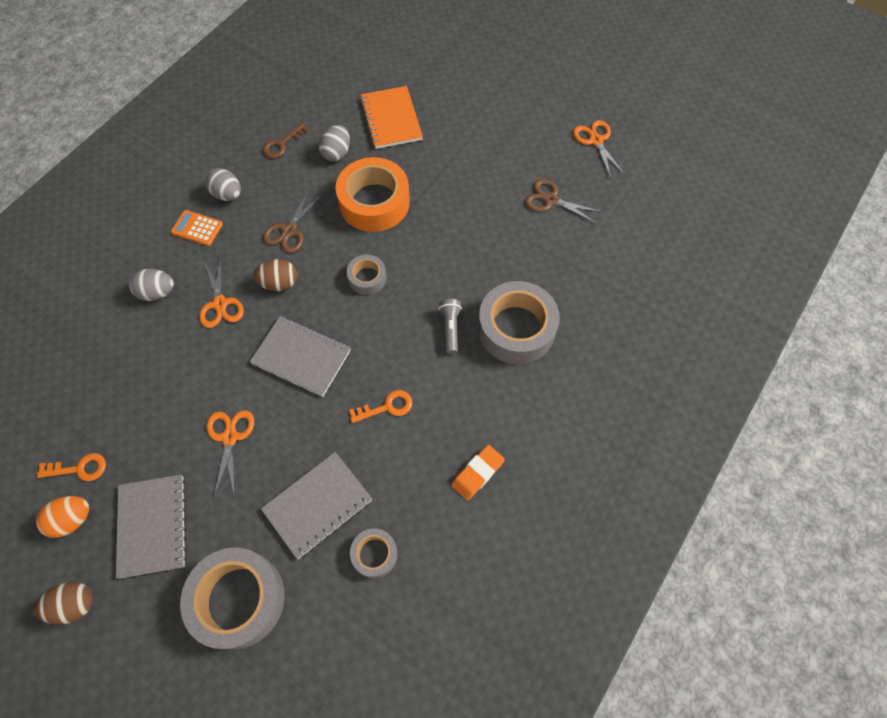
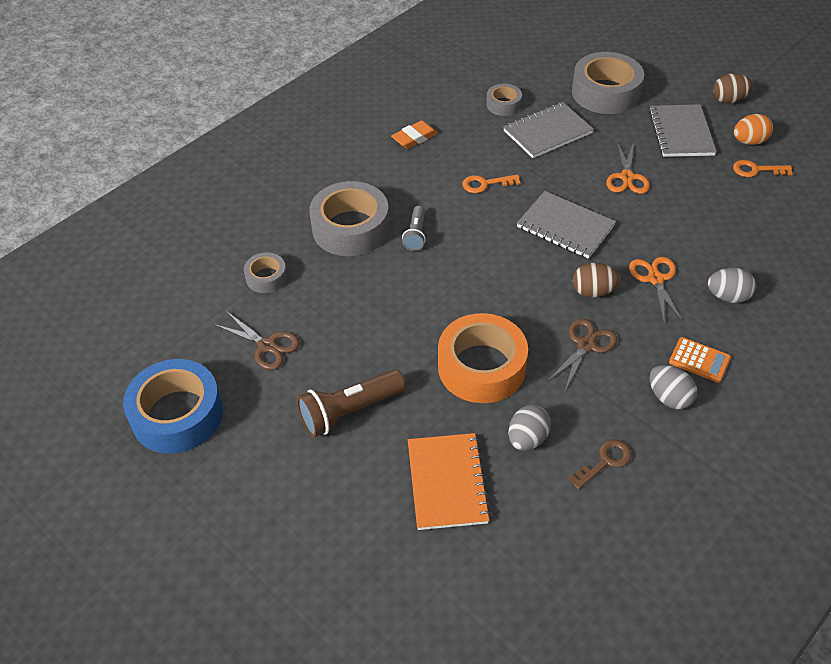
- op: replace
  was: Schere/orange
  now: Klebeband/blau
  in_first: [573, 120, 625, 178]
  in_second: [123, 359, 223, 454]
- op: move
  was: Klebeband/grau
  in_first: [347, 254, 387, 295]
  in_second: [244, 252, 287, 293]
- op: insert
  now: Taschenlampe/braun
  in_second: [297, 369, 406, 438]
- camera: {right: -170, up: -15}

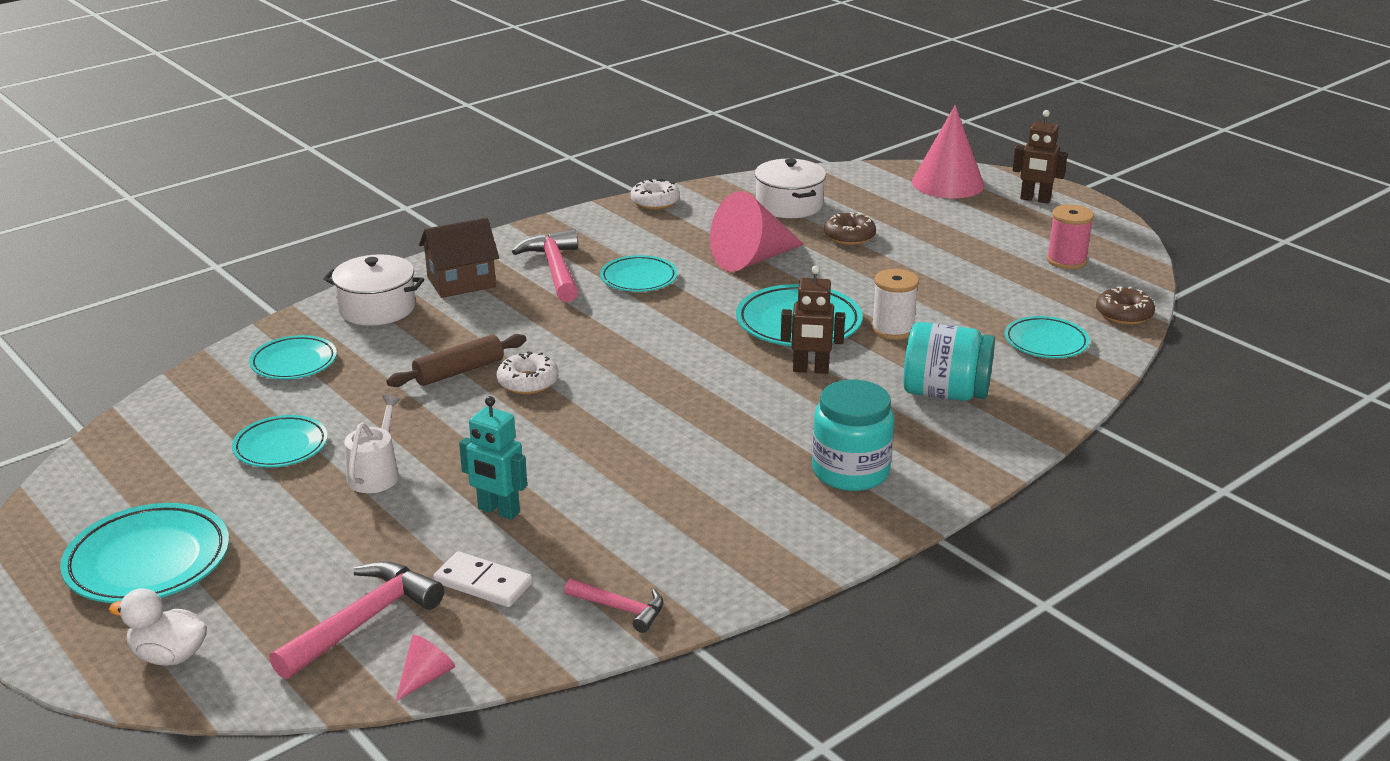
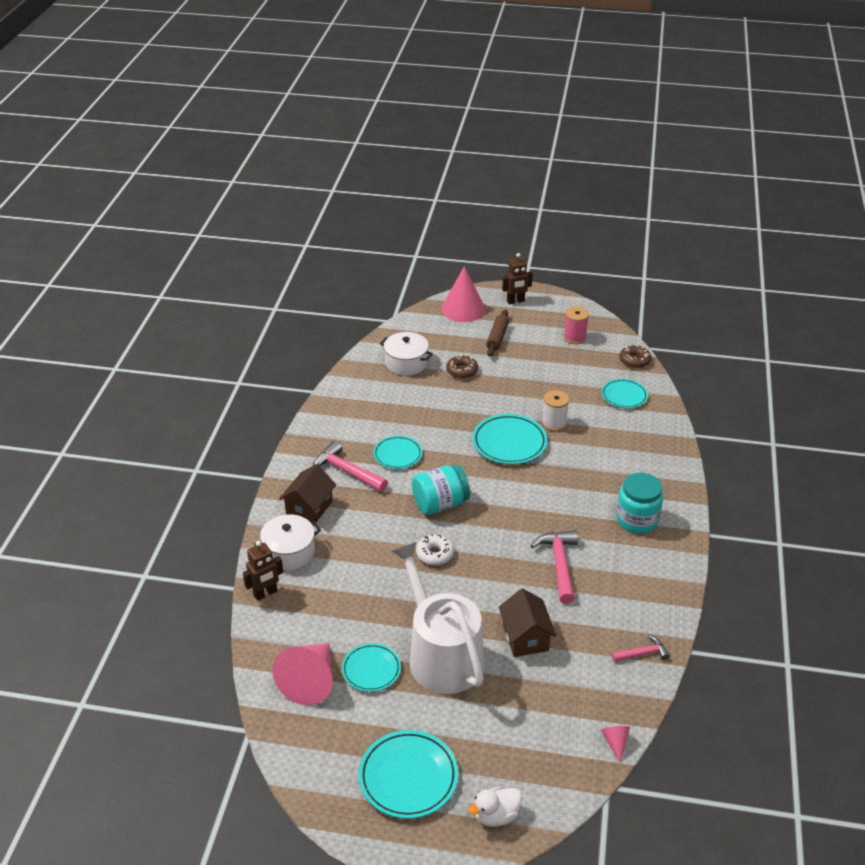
- op: delete
  was: Donut/weiß
  in_first: [631, 178, 680, 210]
- op: move
  was: Kegel/rosa
  in_first: [710, 191, 804, 272]
  in_second: [272, 643, 333, 705]
- op: move
  was: Roboter/braun
  in_first: [781, 266, 845, 374]
  in_second: [243, 541, 283, 601]
- op: move
  was: Einmachglas/türkis
  in_first: [903, 322, 995, 401]
  in_second: [412, 465, 470, 515]
- op: move
  was: Nudelholz/braun
  in_first: [387, 334, 526, 387]
  in_second: [486, 310, 509, 357]
- op: delete
  was: Teller/türkis
  in_first: [249, 335, 337, 379]
- op: resize
  was: Gießkanne/weiß
  in_first: [344, 395, 400, 493]
  in_second: [391, 542, 484, 694]
  ratio: 2.37
- op: replace
  was: Roboter/türkis
  now: Haus/braun
  in_first: [459, 396, 527, 520]
  in_second: [499, 588, 556, 657]
- op: delete
  was: Dominostein/weiß
  in_first: [433, 551, 532, 607]
- op: move
  was: Hammer/rosa
  in_first: [269, 561, 444, 679]
  in_second: [530, 530, 578, 604]
- camera: {right: -40, up: 10}

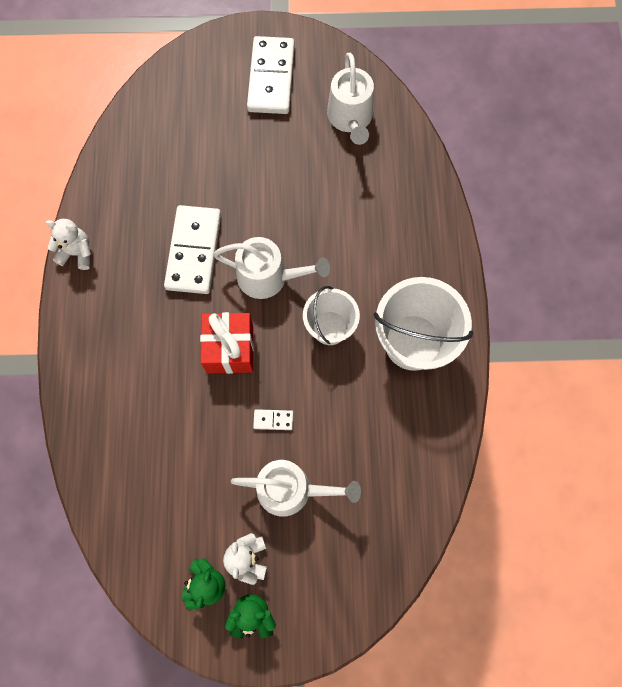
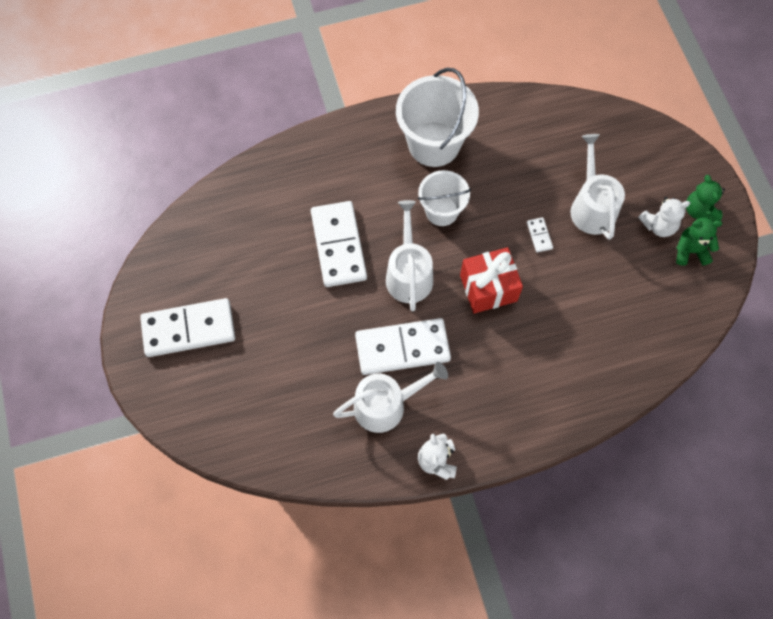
- op: move
  was: Gießkanne/weiß
  in_first: [327, 53, 374, 145]
  in_second: [333, 362, 448, 433]
- op: insert
  now: Dominostein/weiß
  in_second: [311, 201, 367, 287]
- camera: {right: -105, up: -5}

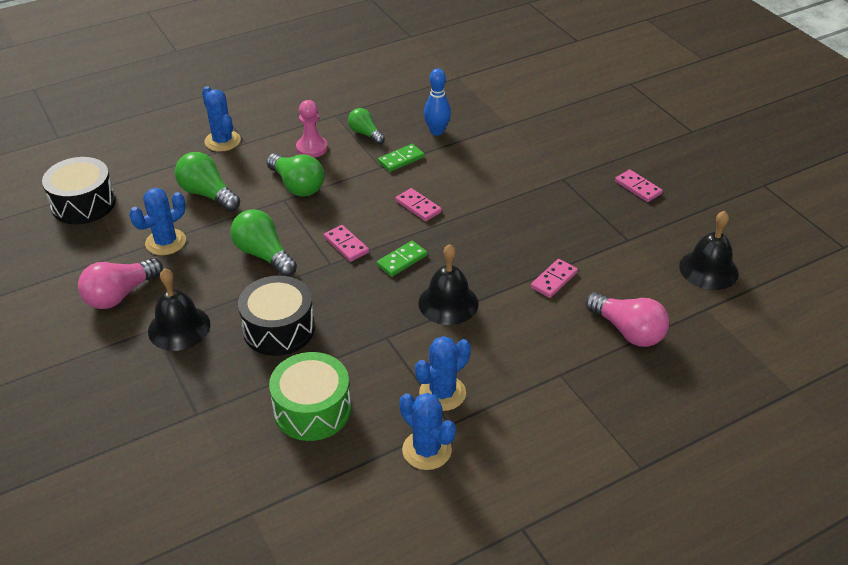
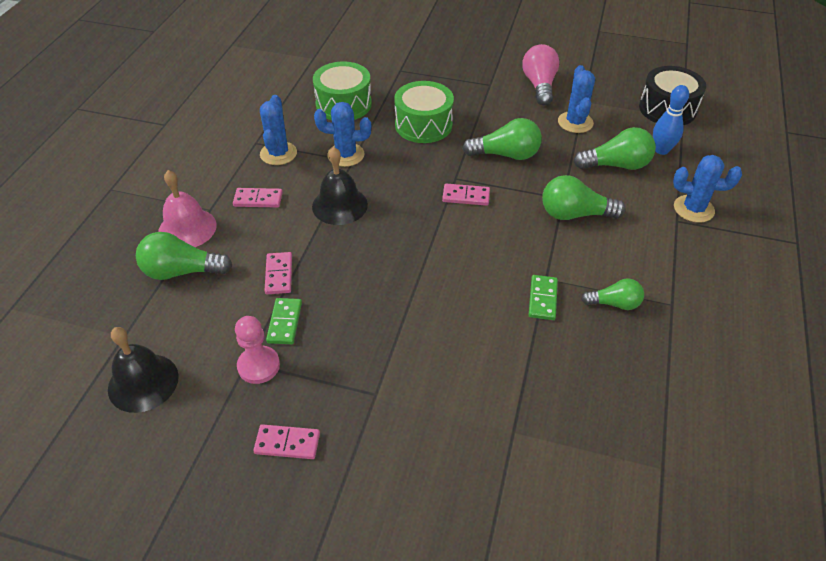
- op: move
  was: Bowlingkegel/blau
  in_first: [424, 68, 451, 136]
  in_second: [653, 85, 689, 155]
- op: move
  was: Bauer/rosa
  in_first: [296, 100, 328, 158]
  in_second: [235, 316, 280, 384]
- op: move
  was: Dominostein/rosa
  in_first: [395, 188, 442, 221]
  in_second: [233, 188, 283, 208]
- op: move
  was: Dominostein/grün
  in_first: [377, 241, 427, 277]
  in_second: [266, 298, 302, 344]
- op: delete
  was: Glocke/schwarz
  in_first: [148, 268, 210, 351]
- op: recolor
  was: Trommel/schwarz
  now: Trommel/grün
  in_first: [238, 275, 315, 356]
  in_second: [394, 81, 454, 143]
- op: recolor
  was: Glühbirne/rosa
  now: Glühbirne/grün
  in_first: [586, 293, 669, 347]
  in_second: [136, 232, 232, 280]
- op: move
  was: Kaktus/blau
  in_first: [399, 393, 456, 470]
  in_second: [314, 102, 371, 167]
- op: insert
  now: Glocke/rosa
  in_second: [158, 170, 217, 247]
- camera: {right: 135, up: 5}

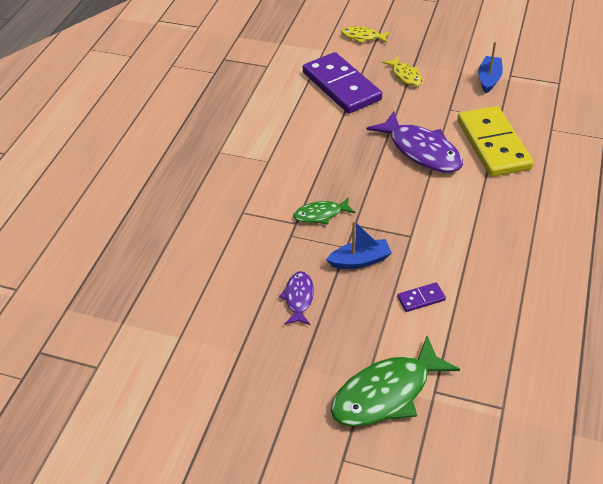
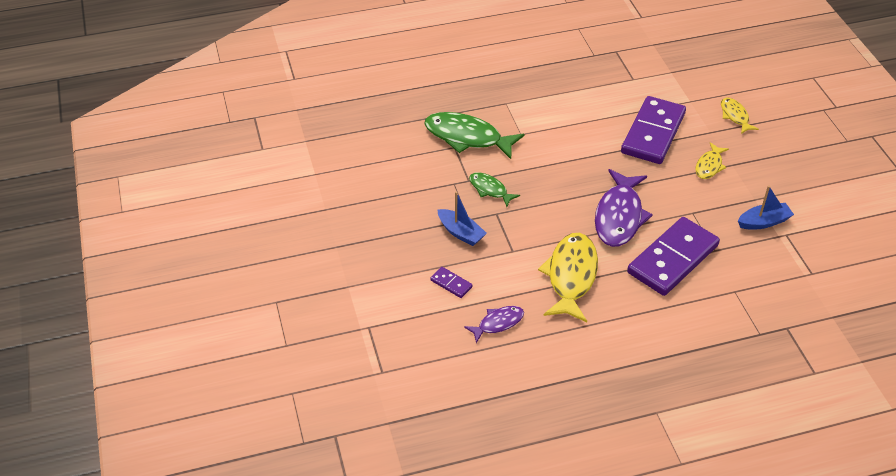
- op: recolor
  was: Dominostein/gelb
  now: Dominostein/lila
  in_first: [457, 106, 534, 177]
  in_second: [627, 217, 720, 296]
- op: move
  was: Fisch/lila
  in_first: [279, 271, 314, 325]
  in_second: [464, 306, 524, 343]
- op: move
  was: Fisch/grün
  in_first: [331, 336, 460, 426]
  in_second: [424, 112, 525, 159]
- op: insert
  now: Fisch/gelb
  in_second: [538, 233, 598, 322]
- camera: {right: 55, up: 0}

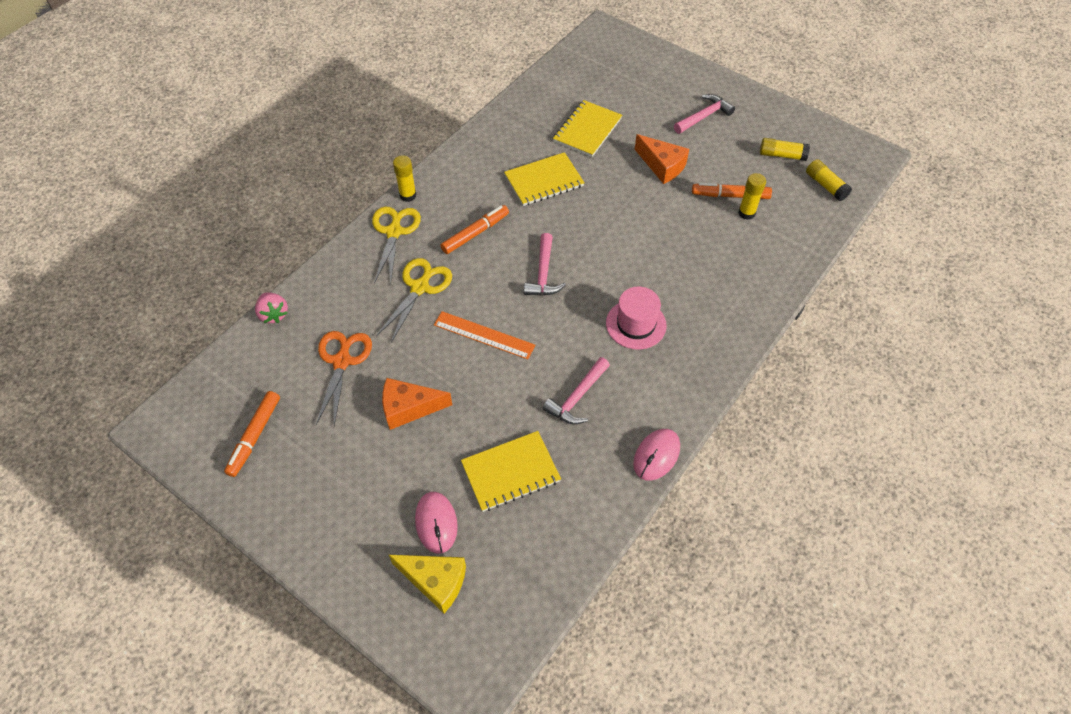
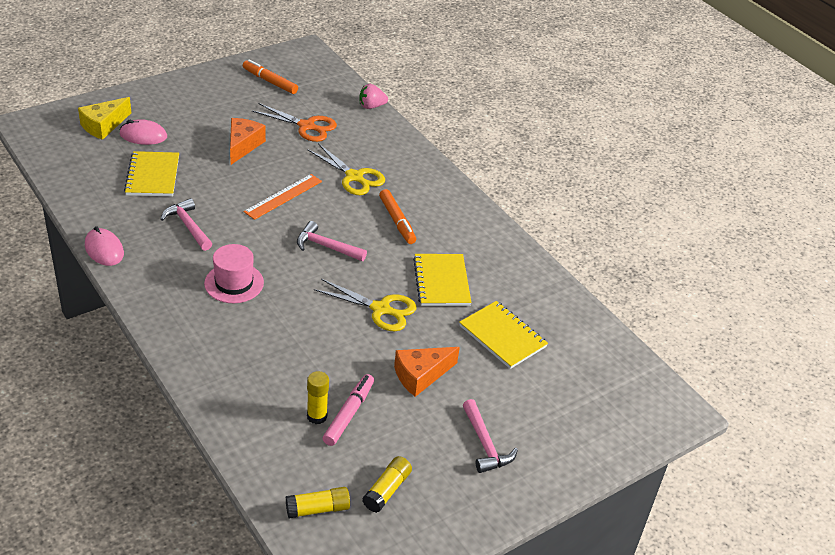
- op: delete
  was: Klebestift/gelb
  in_first: [393, 155, 417, 202]
- op: recolor
  was: Filzstift/orange
  now: Filzstift/rosa
  in_first: [692, 183, 772, 199]
  in_second: [323, 374, 374, 446]
- op: move
  was: Schere/gelb
  in_first: [372, 206, 421, 285]
  in_second: [314, 279, 416, 331]
- camera: {right: 105, up: -15}

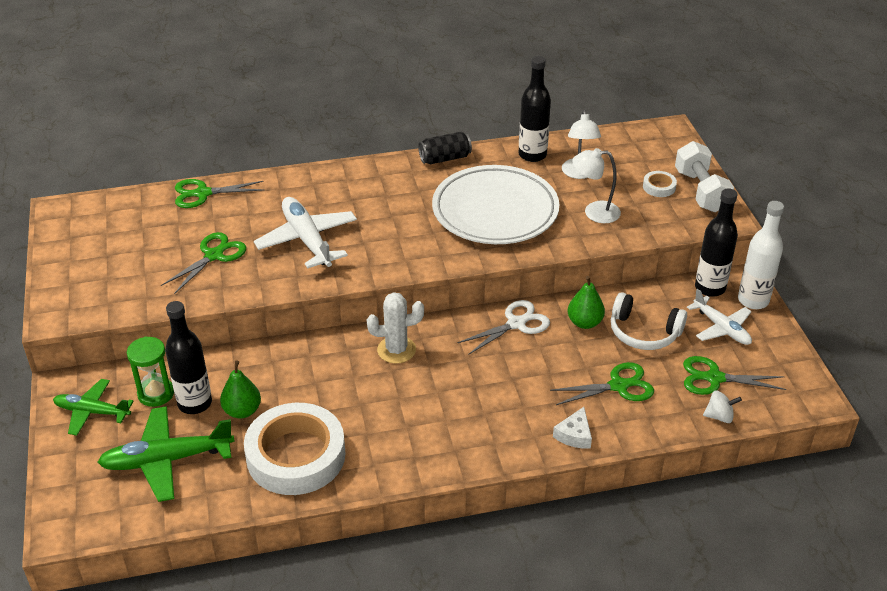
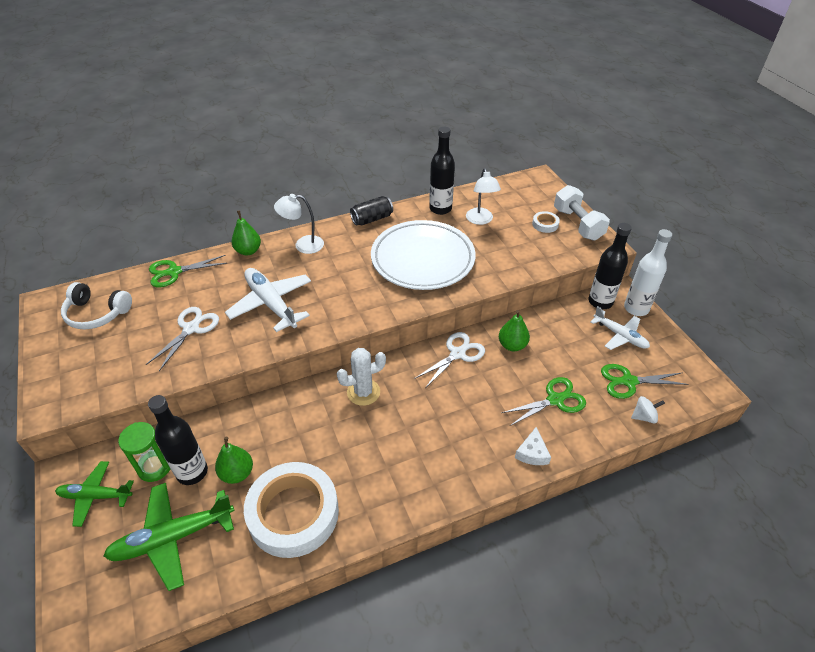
- op: move
  was: Lampe/weiß
  in_first: [572, 148, 621, 223]
  in_second: [274, 194, 324, 254]
- op: recolor
  was: Schere/grün
  now: Schere/weiß
  in_first: [161, 232, 246, 294]
  in_second: [146, 307, 219, 371]
- op: move
  was: Kopfhörer/weiß
  in_first: [611, 292, 687, 350]
  in_second: [61, 282, 132, 329]
- op: insert
  now: Birne/grün
  in_second: [232, 211, 261, 255]
- camera: {right: -10, up: 5}

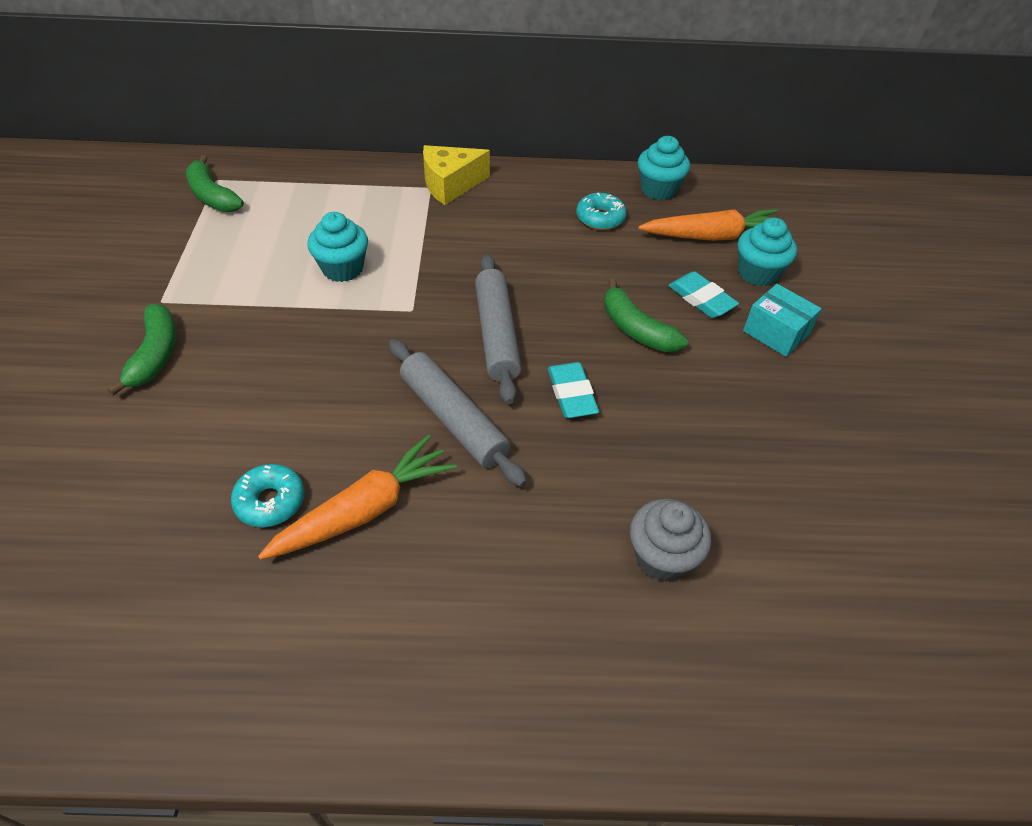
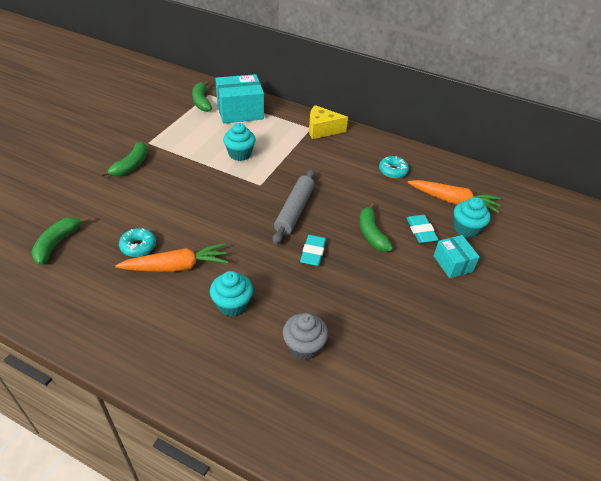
- op: move
  was: Muffin/türkis
  in_first: [638, 136, 690, 200]
  in_second: [210, 271, 253, 317]
- op: delete
  was: Nudelholz/grau
  in_first: [389, 339, 527, 487]
- op: insert
  now: Schachtel/türkis
  in_second: [215, 74, 264, 124]
- op: insert
  now: Banane/grün
  in_second: [31, 216, 89, 265]
- camera: {right: 25, up: -5}

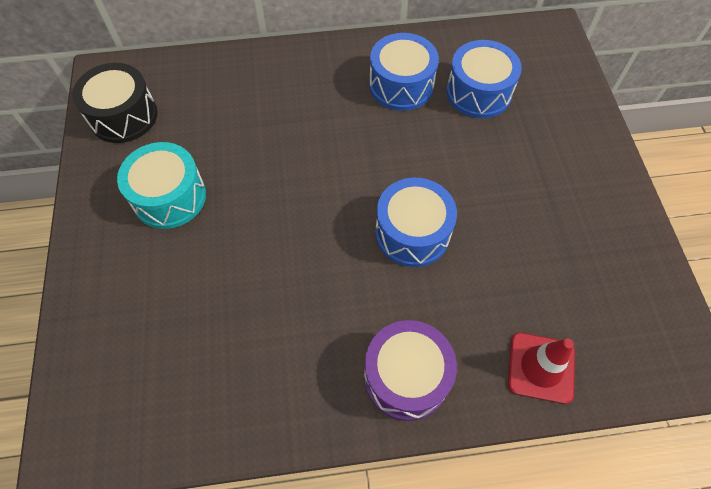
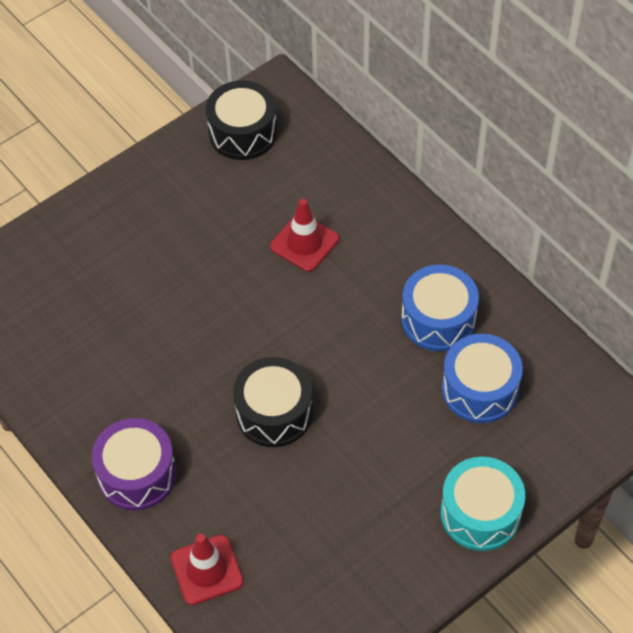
- op: move
  was: Trommel/türkis
  in_first: [117, 142, 206, 229]
  in_second: [441, 457, 525, 551]
- op: recolor
  was: Trommel/blau
  now: Trommel/schwarz
  in_first: [375, 178, 457, 267]
  in_second: [233, 357, 313, 447]
- op: insert
  now: Leitkegel/rot
  in_second: [270, 199, 339, 272]
- camera: {right: 60, up: -5}

